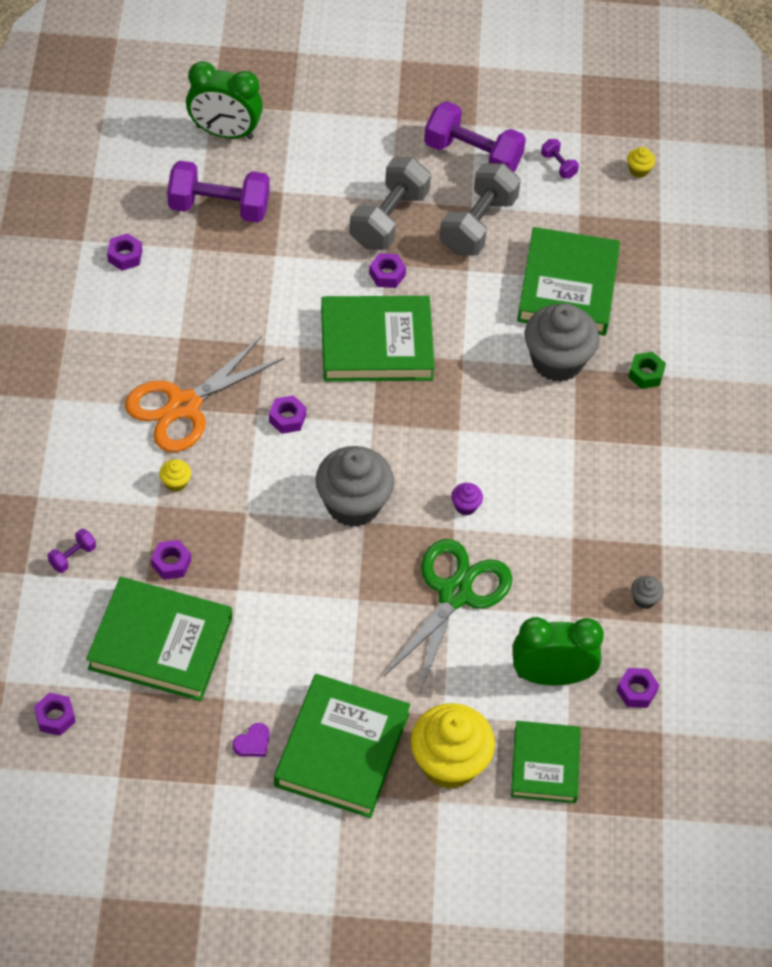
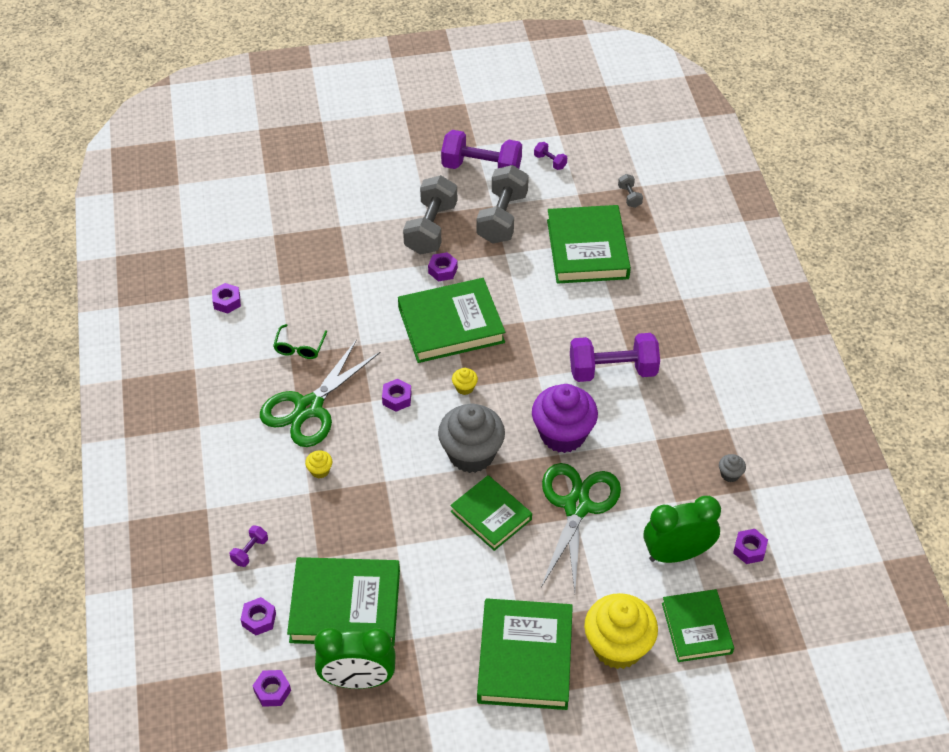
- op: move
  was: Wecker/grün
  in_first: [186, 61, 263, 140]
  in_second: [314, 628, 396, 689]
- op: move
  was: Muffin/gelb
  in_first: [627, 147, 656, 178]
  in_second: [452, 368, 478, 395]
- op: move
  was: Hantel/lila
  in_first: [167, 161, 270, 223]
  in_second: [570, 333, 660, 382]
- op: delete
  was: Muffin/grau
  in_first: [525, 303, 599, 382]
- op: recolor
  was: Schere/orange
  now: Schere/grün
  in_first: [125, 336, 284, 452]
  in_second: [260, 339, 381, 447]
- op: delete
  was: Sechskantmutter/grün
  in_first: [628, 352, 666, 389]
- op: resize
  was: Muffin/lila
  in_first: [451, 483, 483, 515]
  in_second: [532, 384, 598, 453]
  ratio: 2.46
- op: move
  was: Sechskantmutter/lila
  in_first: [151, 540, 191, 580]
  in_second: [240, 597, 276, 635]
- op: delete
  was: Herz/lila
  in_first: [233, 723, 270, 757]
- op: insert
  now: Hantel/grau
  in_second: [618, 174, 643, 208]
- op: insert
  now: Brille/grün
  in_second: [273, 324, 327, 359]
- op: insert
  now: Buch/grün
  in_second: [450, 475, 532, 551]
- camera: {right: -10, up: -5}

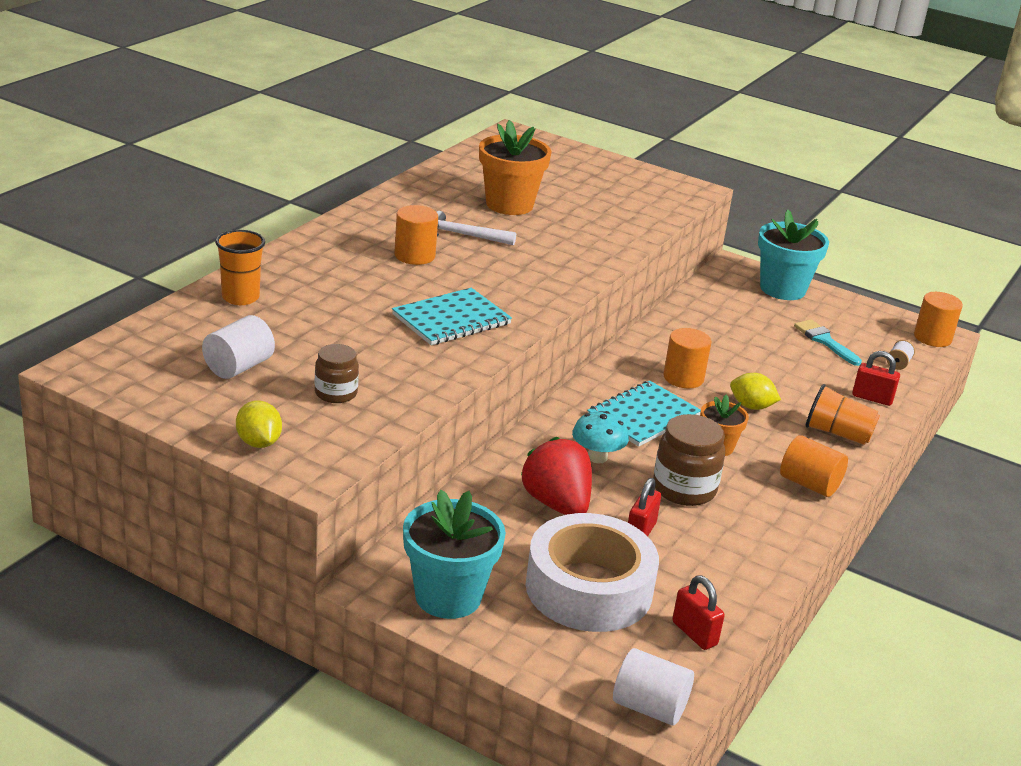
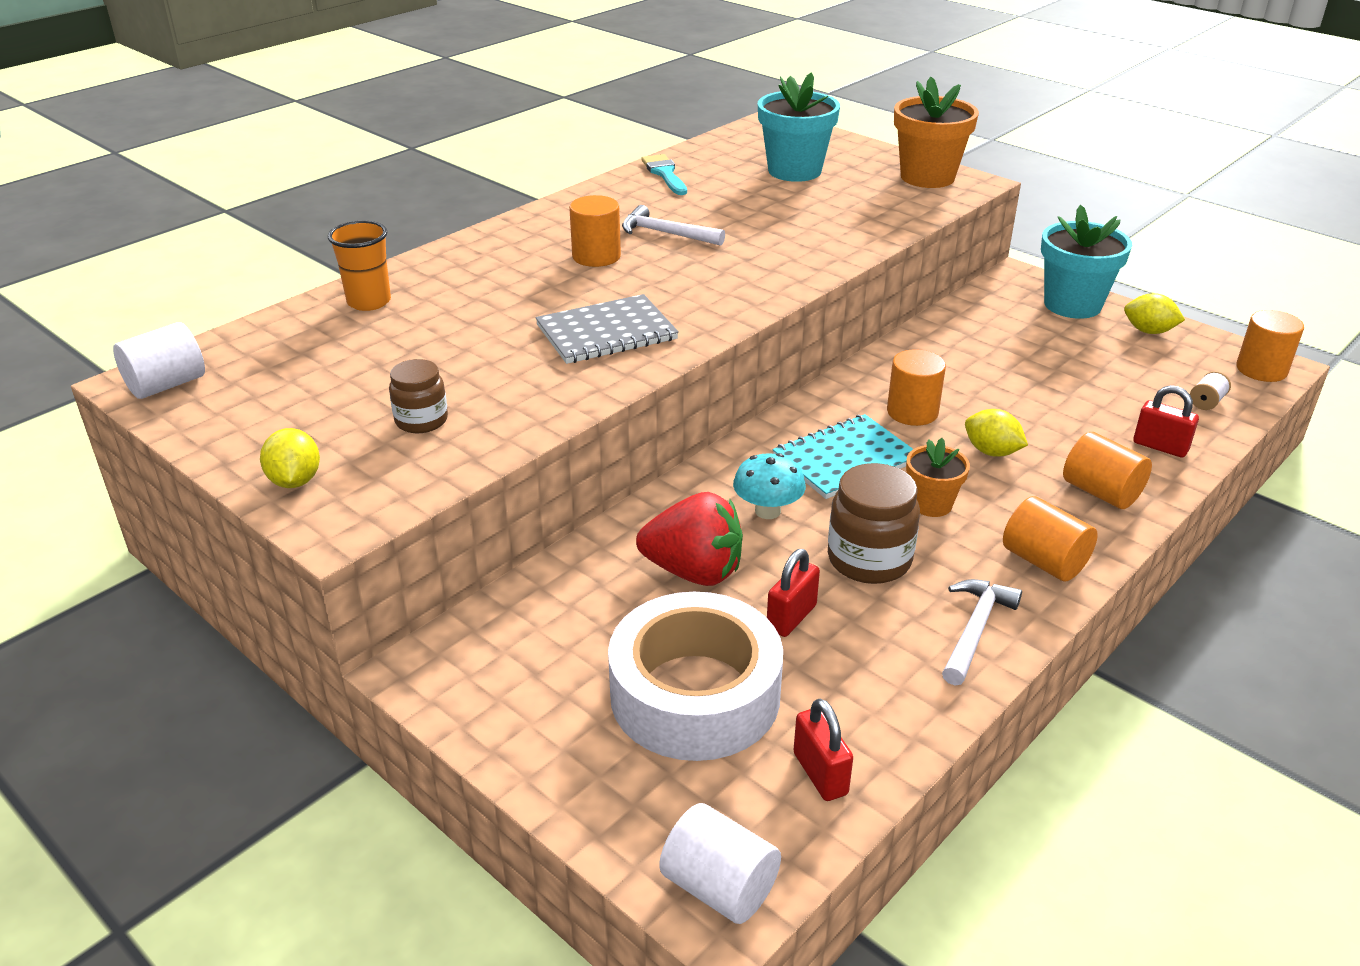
- op: move
  was: Blumentopf/orange
  in_first: [479, 120, 552, 215]
  in_second: [894, 77, 979, 188]
- op: recolor
  was: Notizbuch/türkis
  now: Notizbuch/grau
  in_first: [392, 288, 512, 345]
  in_second: [535, 294, 679, 364]
- op: move
  was: Vollzylinder/weiß
  in_first: [202, 315, 275, 379]
  in_second: [113, 322, 205, 399]
- op: move
  was: Pinsel/türkis
  in_first: [794, 319, 862, 366]
  in_second: [641, 154, 687, 195]
- op: replace
  was: Becher/orange
  now: Vollzylinder/orange
  in_first: [805, 384, 880, 445]
  in_second: [1063, 432, 1152, 509]
- op: rotate
  was: Erdbeere/rot
  in_first: [521, 437, 592, 515]
  in_second: [636, 492, 743, 586]
  clockwise: 120
- op: move
  was: Blumentopf/türkis
  in_first: [403, 490, 506, 619]
  in_second: [758, 72, 840, 182]
- op: insert
  now: Zitrone/gelb
  in_second: [1124, 293, 1185, 334]
- op: insert
  now: Hammer/weiß
  in_second: [942, 579, 1022, 685]
- camera: {right: 15, up: 5}

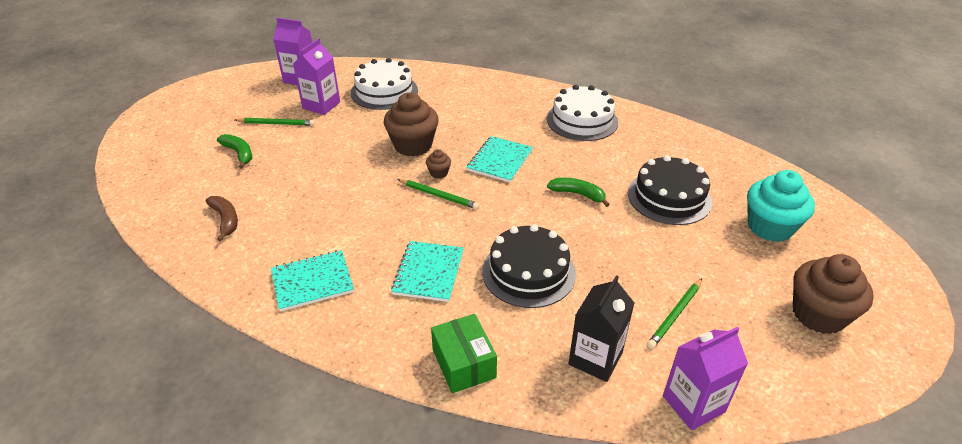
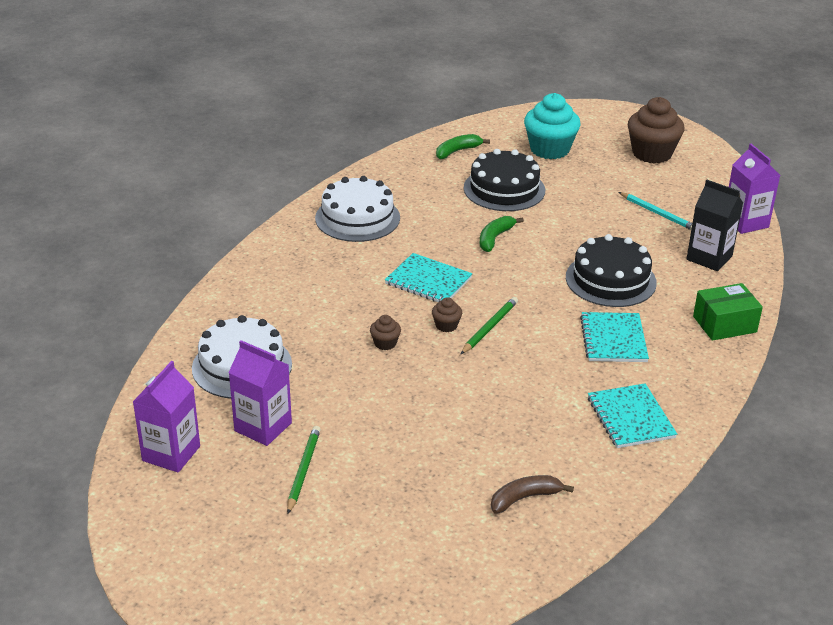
- op: resize
  was: Muffin/braun
  in_first: [384, 92, 439, 156]
  in_second: [370, 315, 401, 350]
  ratio: 0.45
- op: move
  was: Banane/grün
  in_first: [217, 134, 252, 168]
  in_second: [436, 134, 490, 159]
- op: rotate
  was: Notizbuch/türkis
  in_first: [391, 241, 464, 302]
  in_second: [580, 312, 649, 362]
  clockwise: 75
- op: recolor
  was: Bleistift/grün
  now: Bleistift/türkis
  in_first: [647, 278, 702, 349]
  in_second: [619, 192, 692, 230]
- camera: {right: -85, up: -5}

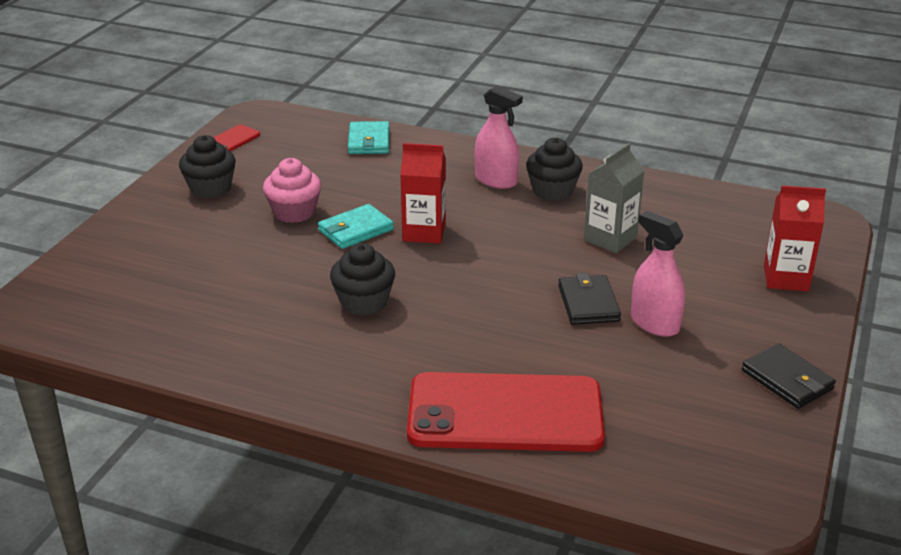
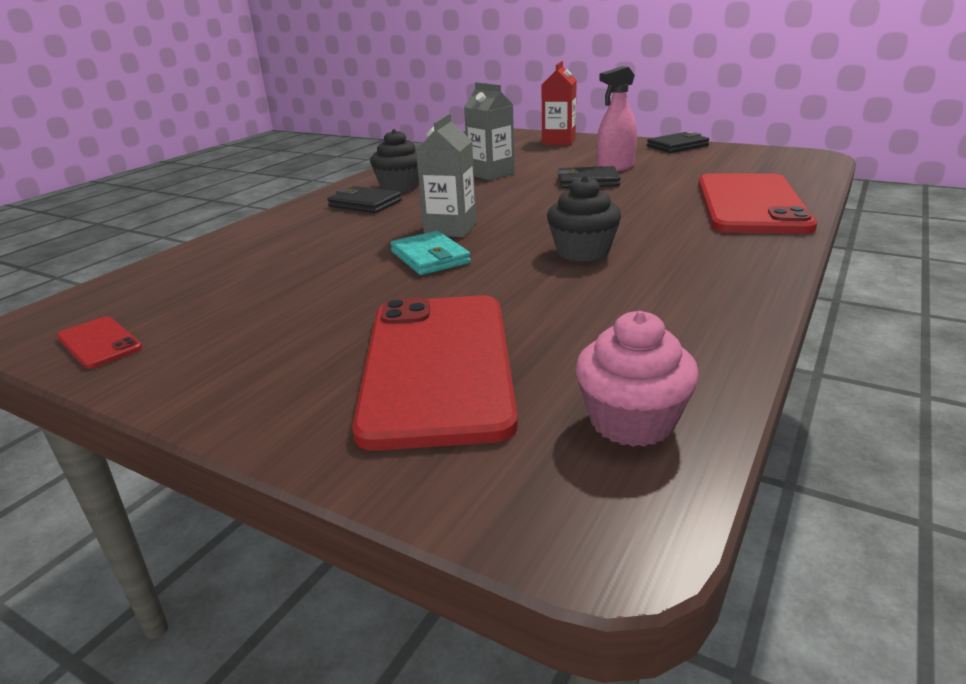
- op: replace
  was: Sprühflasche/rosa
  now: Geldbörse/schwarz
  in_first: [475, 85, 523, 189]
  in_second: [327, 186, 402, 213]
- op: delete
  was: Geldbörse/türkis
  in_first: [348, 121, 389, 154]
- op: delete
  was: Muffin/schwarz
  in_first: [179, 135, 236, 198]
- op: recolor
  was: Getränkekarton/rot
  now: Getränkekarton/grau
  in_first: [400, 143, 446, 244]
  in_second: [416, 113, 477, 237]
- op: move
  was: Muffin/rosa
  in_first: [263, 158, 321, 223]
  in_second: [575, 311, 699, 447]
- op: insert
  now: Handy/rot
  in_second: [352, 295, 518, 451]
- camera: {right: -80, up: -5}

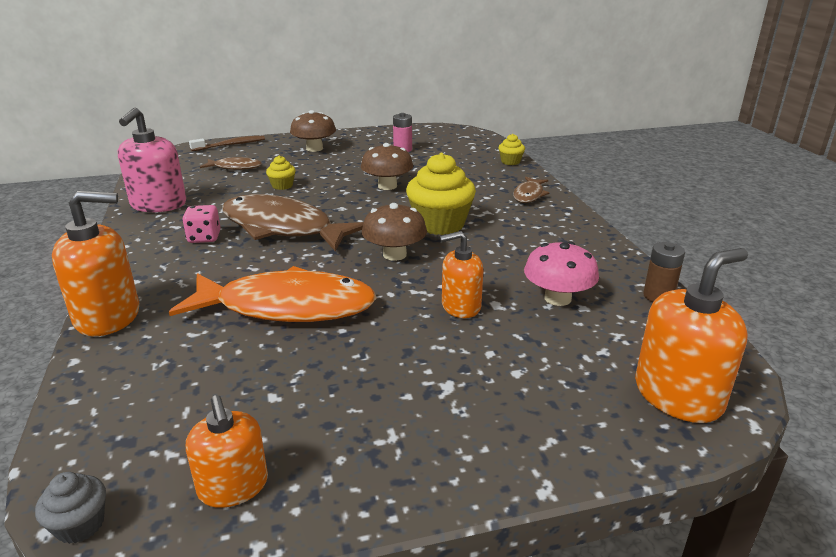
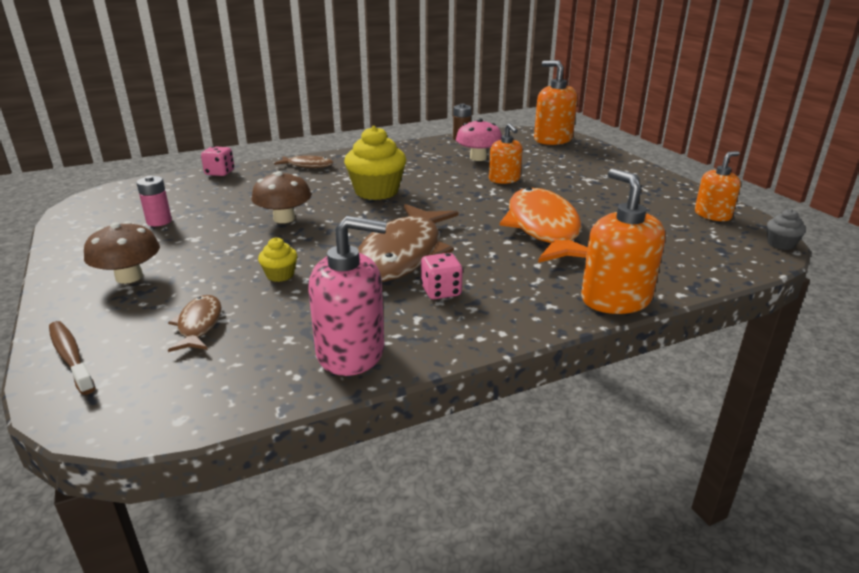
- op: replace
  was: Muffin/gelb
  now: Spielwürfel/rosa
  in_first: [498, 134, 525, 165]
  in_second: [201, 146, 234, 176]
- op: delete
  was: Pilz/braun
  in_first: [362, 203, 427, 261]
- camera: {right: -100, up: 0}

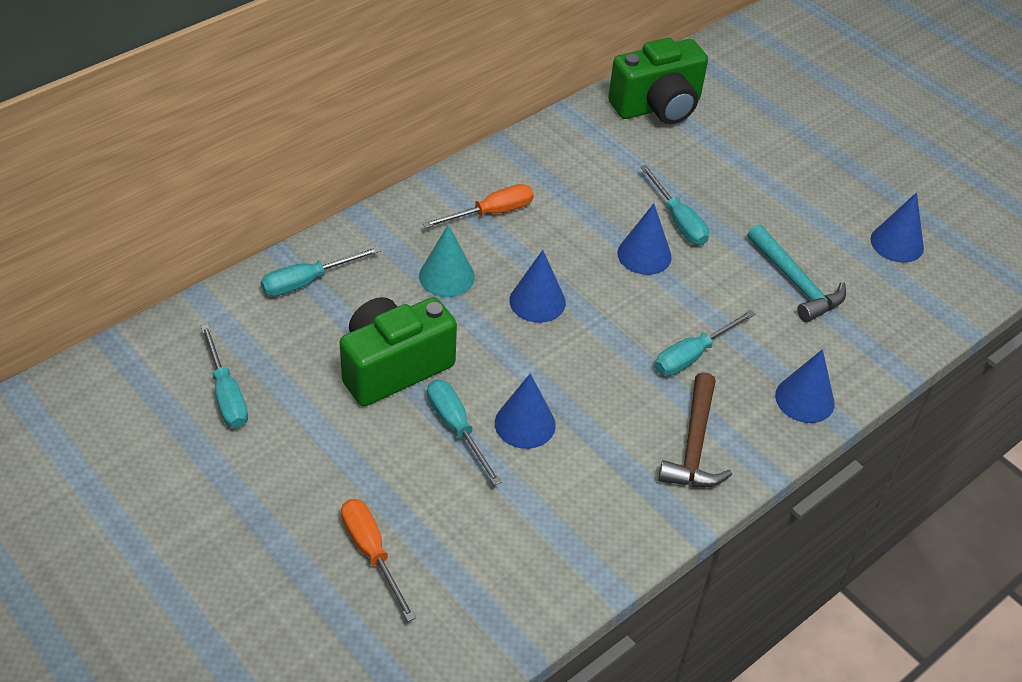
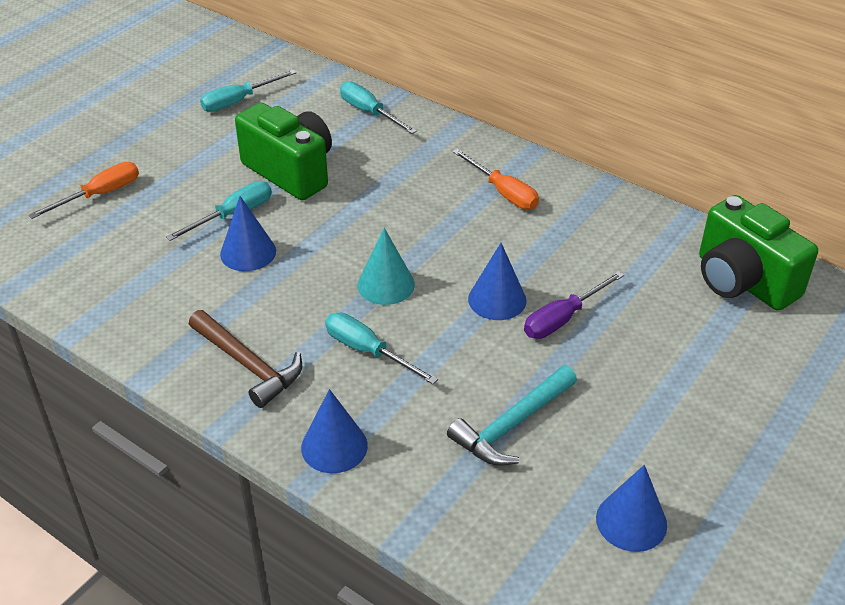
- op: recolor
  was: Schraubenzieher/türkis
  now: Schraubenzieher/lila
  in_first: [640, 165, 709, 245]
  in_second: [524, 271, 624, 339]
- op: move
  was: Kegel/türkis
  in_first: [419, 224, 475, 297]
  in_second: [357, 228, 415, 305]
- op: delete
  was: Kegel/blau
  in_first: [509, 250, 566, 323]
- op: rotate
  was: Hammer/braun
  in_first: [658, 372, 732, 487]
  in_second: [189, 310, 302, 408]
  clockwise: -135
- camera: {right: 80, up: -5}

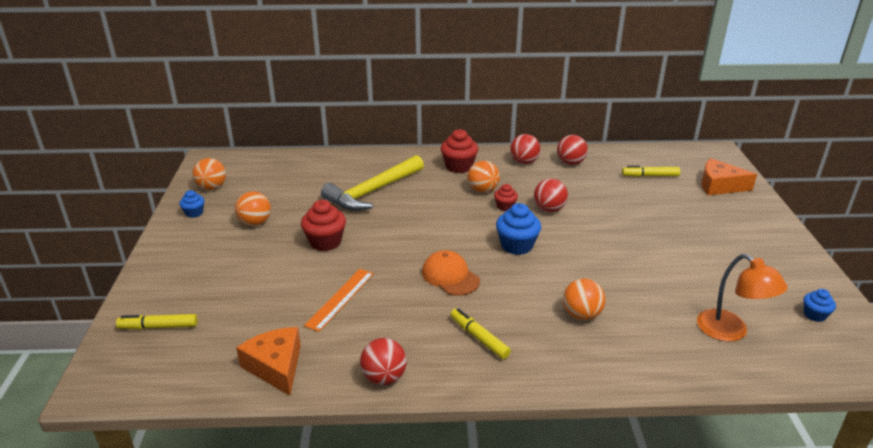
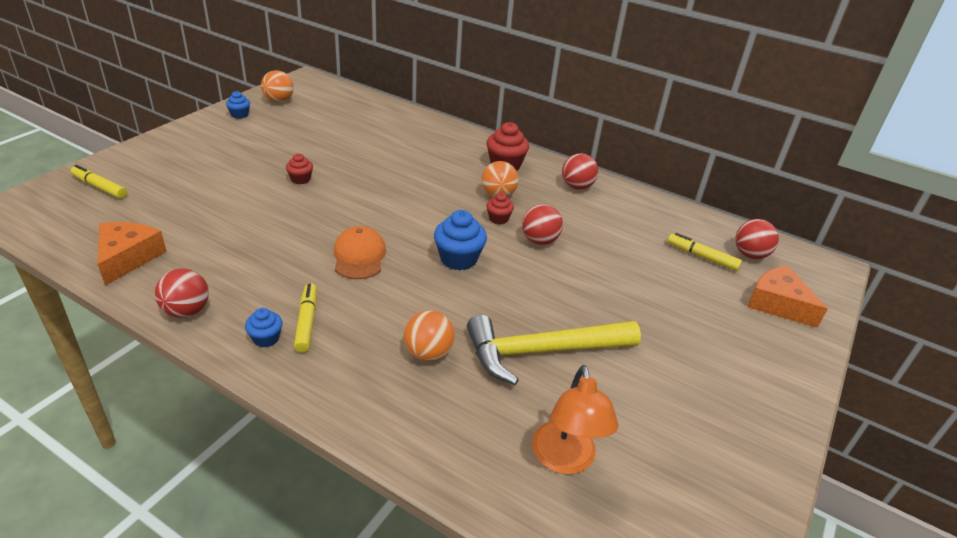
- op: move
  was: Ball/rot
  in_first: [557, 135, 588, 165]
  in_second: [735, 219, 779, 259]
- op: move
  was: Hammer/gelb
  in_first: [321, 155, 424, 211]
  in_second: [467, 315, 641, 385]
- op: delete
  was: Ball/orange
  in_first: [235, 191, 271, 226]
- op: resize
  was: Muffin/rot
  in_first: [301, 200, 346, 251]
  in_second: [286, 154, 313, 184]
  ratio: 0.58
- op: delete
  was: Lineal/orange
  in_first: [304, 269, 374, 332]
- op: move
  was: Muffin/blau
  in_first: [803, 289, 836, 322]
  in_second: [245, 308, 283, 347]
- camera: {right: 30, up: 5}

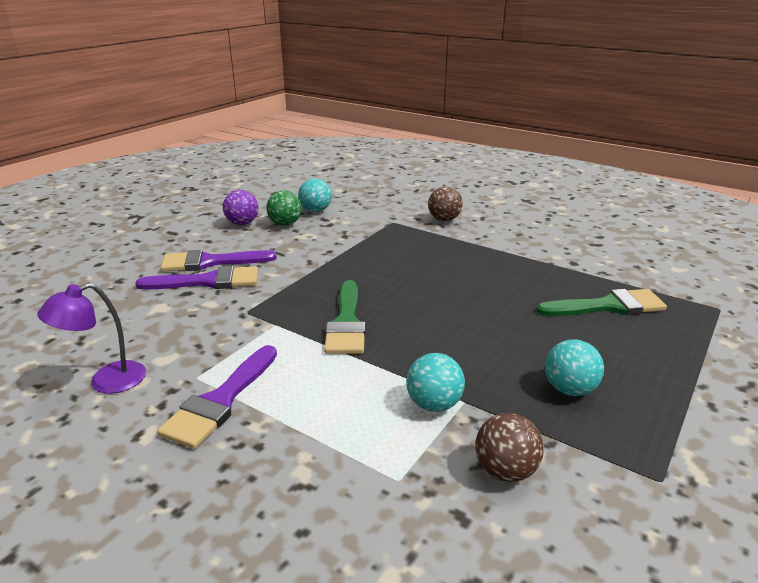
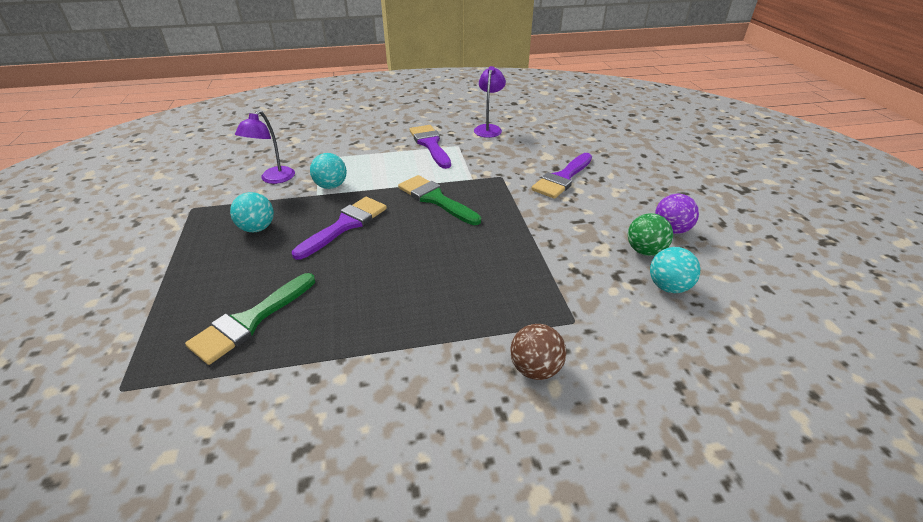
- op: move
  was: Pinsel/lila
  in_first: [161, 250, 277, 272]
  in_second: [292, 197, 387, 260]
- op: replace
  was: Ball/braun
  now: Lampe/lila
  in_first: [475, 413, 544, 482]
  in_second: [235, 110, 295, 184]
- camera: {right: 135, up: 10}

